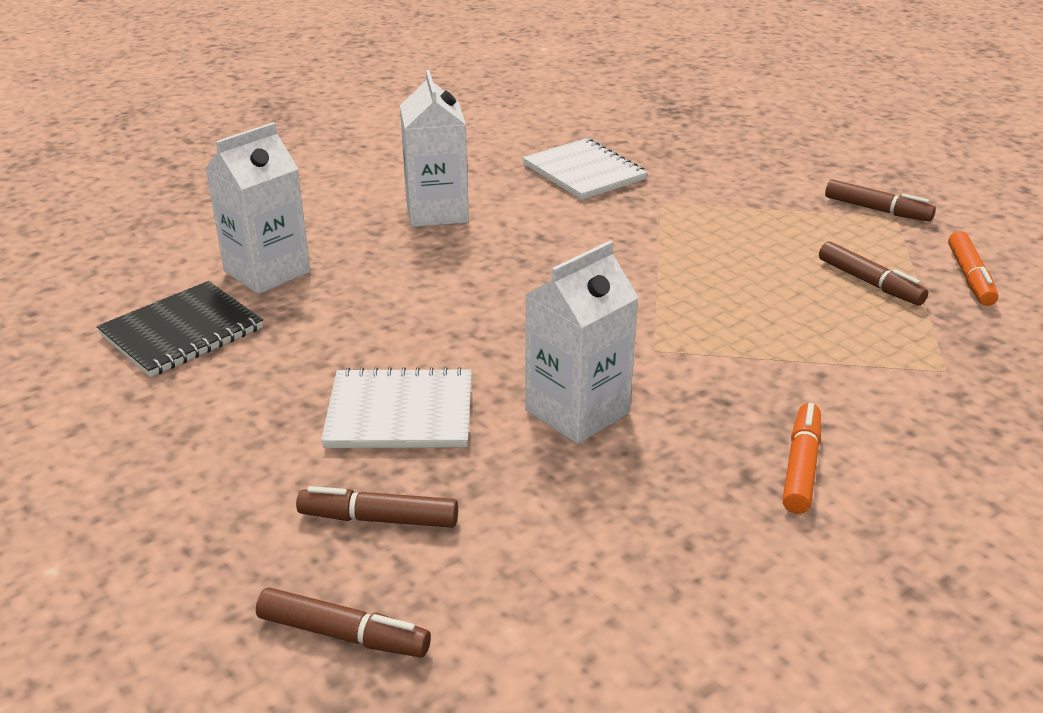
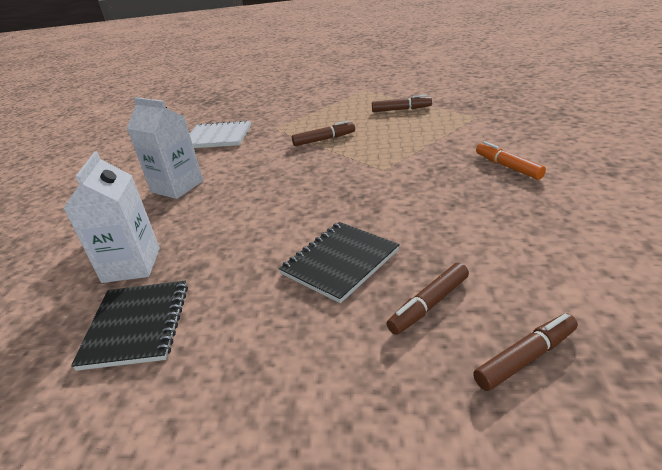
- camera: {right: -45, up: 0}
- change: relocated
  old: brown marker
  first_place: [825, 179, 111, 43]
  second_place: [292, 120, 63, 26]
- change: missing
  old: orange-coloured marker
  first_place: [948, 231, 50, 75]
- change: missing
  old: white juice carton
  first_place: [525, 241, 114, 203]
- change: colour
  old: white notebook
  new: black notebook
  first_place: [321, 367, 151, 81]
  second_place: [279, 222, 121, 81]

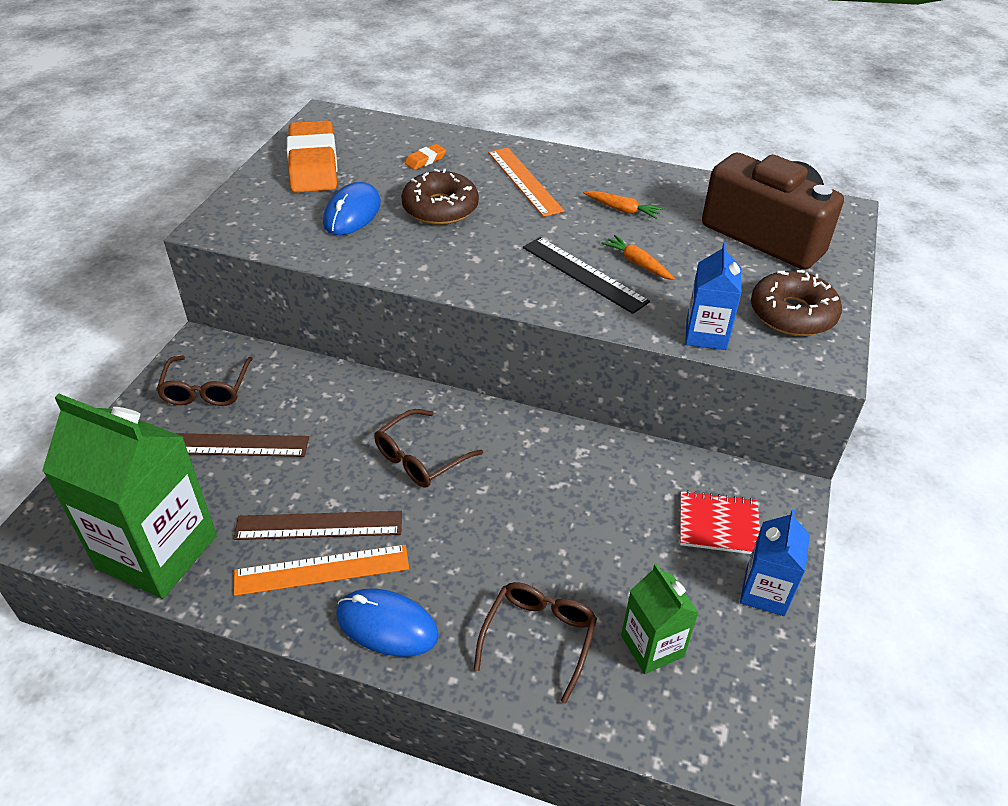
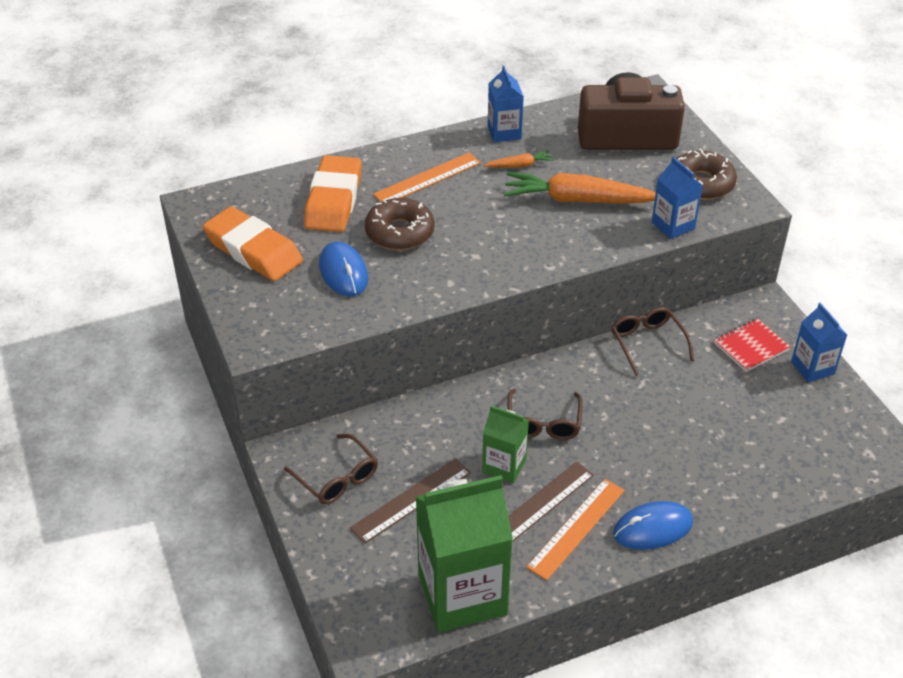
- camera: {right: -40, up: 0}
- change: size
  old: orange-coloured pencil eraser
  first_place: [405, 144, 41, 26]
  second_place: [304, 155, 58, 77]
  factor: 2.48
- change: spun
  old: orange-coloured straightedge
  first_place: [488, 148, 77, 69]
  second_place: [373, 153, 108, 49]
  degrees: -60
- change: size
  old: orange-coloured carrot
  first_place: [601, 235, 74, 45]
  second_place: [504, 172, 152, 31]
  factor: 2.15
- change: missing
  old: black straightedge
  first_place: [523, 237, 127, 77]
- change: relocated
  old: green juice carton
  first_place: [621, 563, 78, 111]
  second_place: [482, 406, 47, 77]
- change: relocated
  old: brown spectacles
  first_place: [474, 582, 123, 122]
  second_place: [611, 307, 83, 69]
- change: appeared
  new: royal blue juice carton
  second_place: [488, 66, 36, 76]

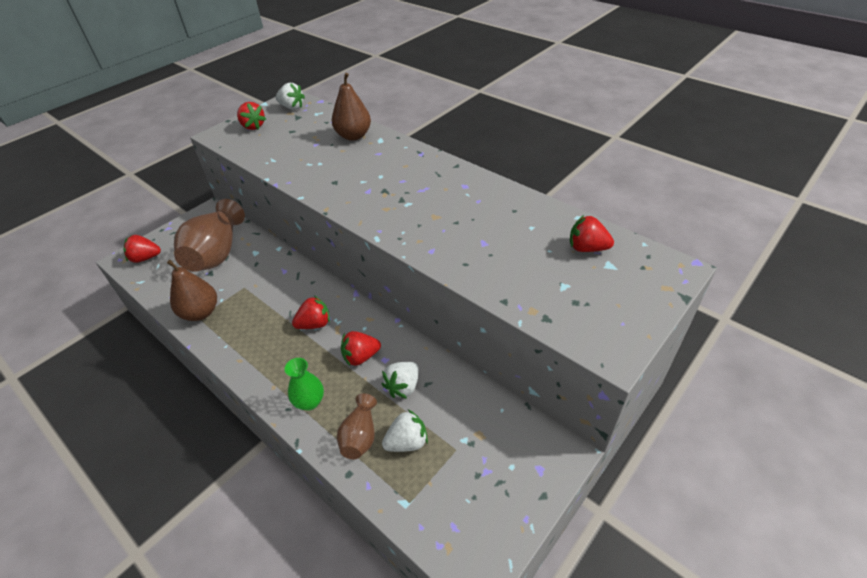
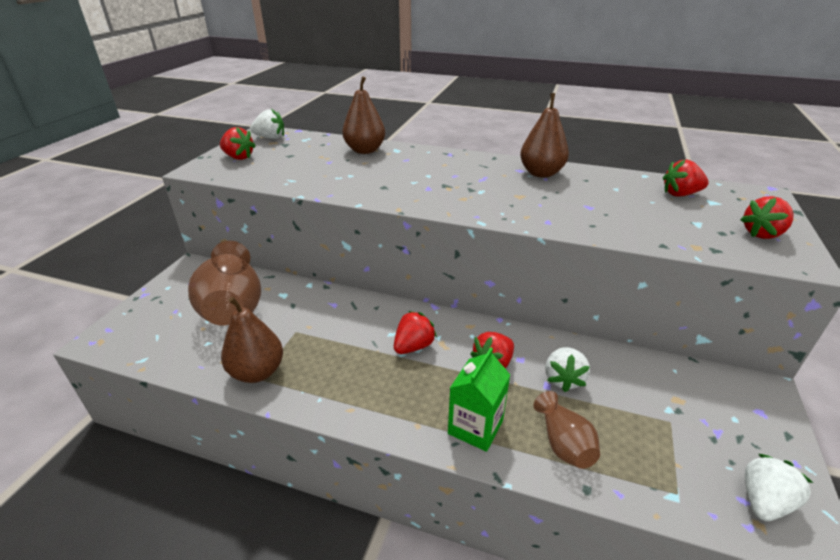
- camera: {right: -25, up: -10}
- change: relocated
  old: crimson strawberry
  first_place: [123, 235, 38, 28]
  second_place: [740, 196, 54, 43]
- change: exchanged
  old: green tall vase
  new: green juice carton
  first_place: [285, 358, 39, 53]
  second_place: [448, 347, 62, 105]
- change: relocated
  old: white strawberry
  first_place: [382, 409, 46, 43]
  second_place: [745, 454, 68, 67]
- change: appeared
  new: brown pear fruit
  second_place: [520, 93, 49, 85]

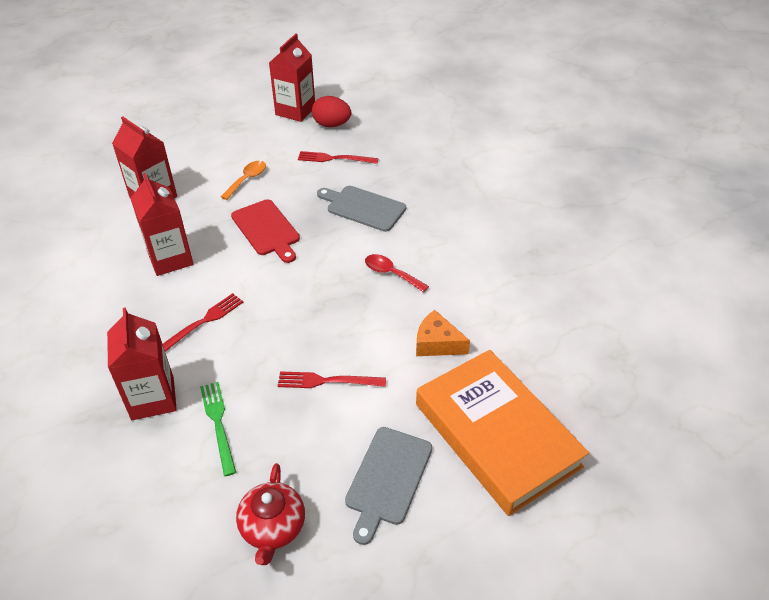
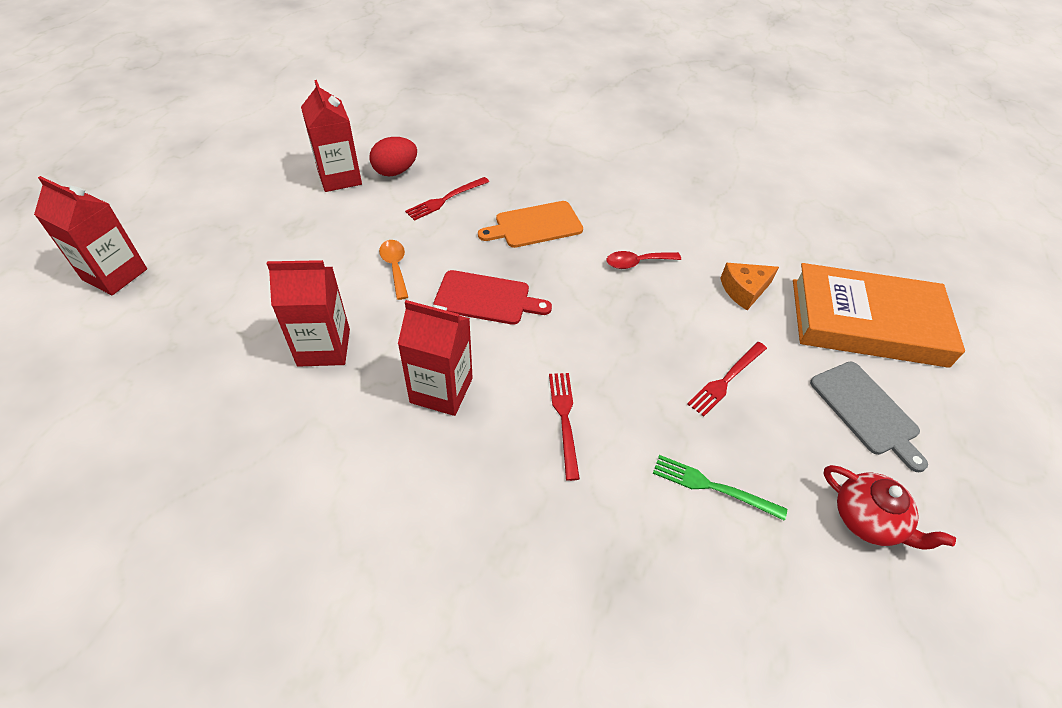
- camera: {right: -50, up: 5}
- change: colour
  old: grey bread board
  new: orange-coloured bread board
  first_place: [317, 186, 89, 46]
  second_place: [478, 201, 105, 47]
- change: relocated
  old: crimson juice carton
  first_place: [107, 307, 70, 113]
  second_place: [34, 176, 113, 119]

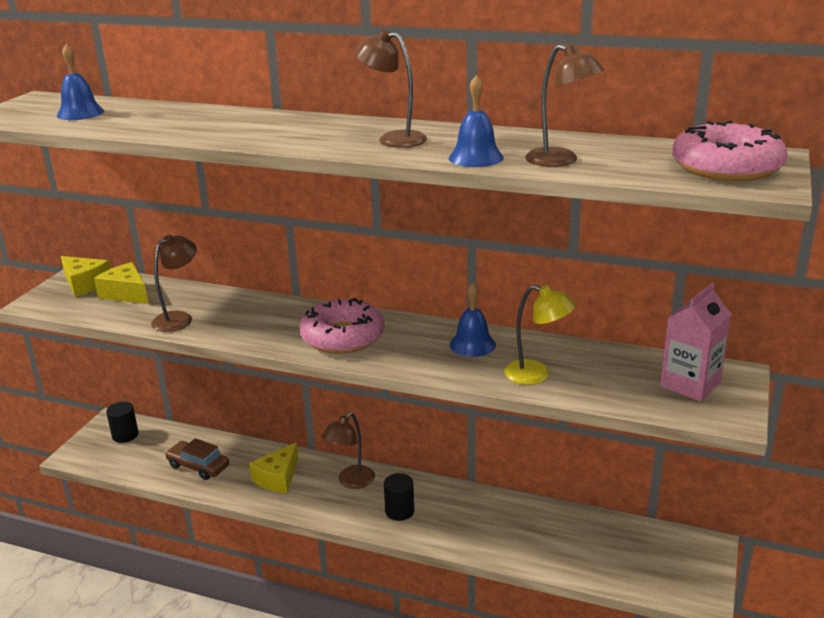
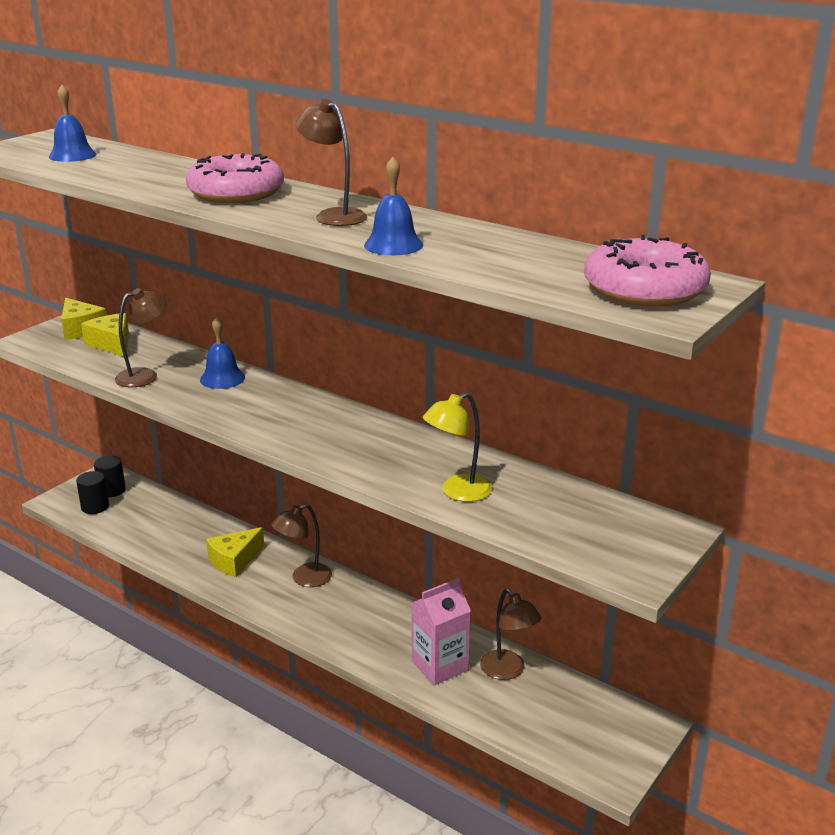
- camera: {right: 15, up: 0}
- change: relocated
  old: brown reading lamp
  first_place: [525, 44, 80, 123]
  second_place: [480, 589, 61, 91]
- change: relocated
  old: royal blue bell
  first_place: [449, 283, 47, 74]
  second_place: [200, 317, 45, 72]
- change: relocated
  old: pink juice carton
  first_place: [660, 283, 72, 118]
  second_place: [411, 578, 60, 107]
- change: spun
  old: yellow reading lamp
  first_place: [504, 285, 72, 100]
  second_place: [423, 392, 69, 110]
  degrees: 105
- change: relocated
  old: pink doughnut
  first_place: [300, 298, 85, 56]
  second_place: [186, 153, 98, 50]
- change: missing
  old: brown toy car
  first_place: [165, 438, 64, 42]
- change: relocated
  old: black solid cylinder
  first_place: [384, 473, 30, 48]
  second_place: [76, 471, 33, 43]

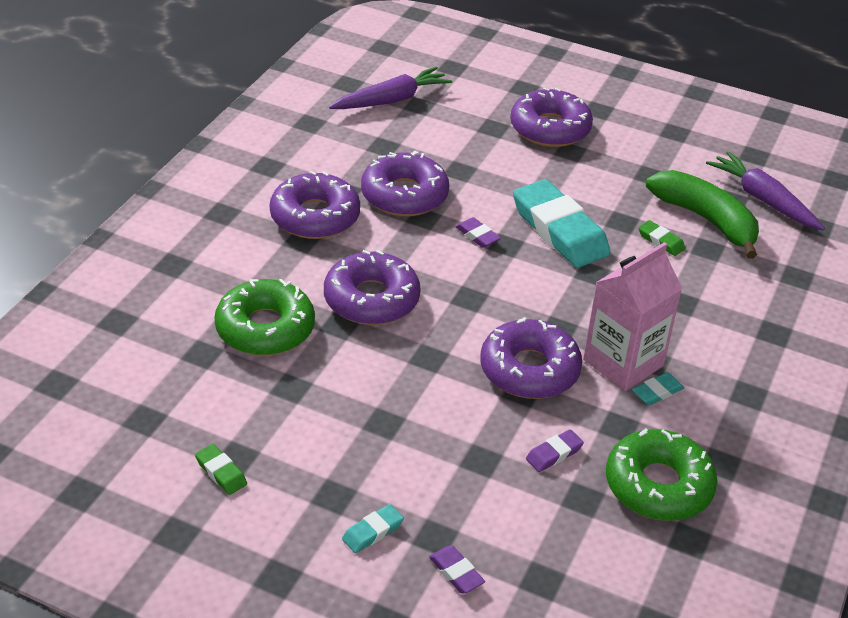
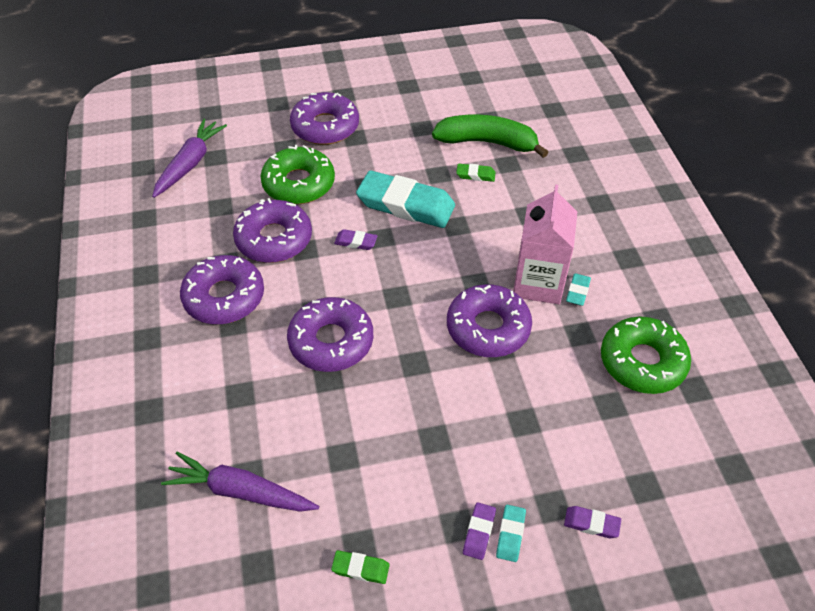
- camera: {right: -35, up: 10}
- change: relocated
  old: violet carrot
  first_place: [706, 151, 119, 79]
  second_place: [161, 451, 158, 61]
- change: relocated
  old: green doughnut
  first_place: [214, 279, 101, 77]
  second_place: [260, 145, 75, 59]
- change: relocated
  old: violet pencil eraser
  first_place: [526, 429, 58, 43]
  second_place: [463, 502, 33, 58]

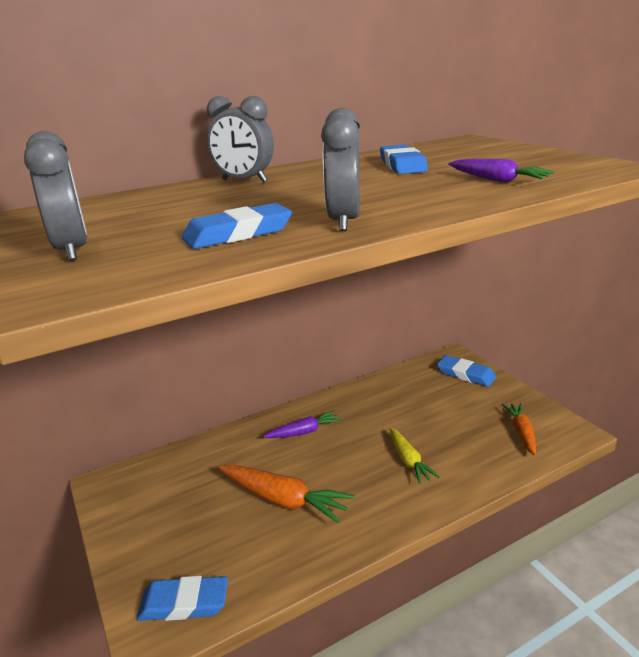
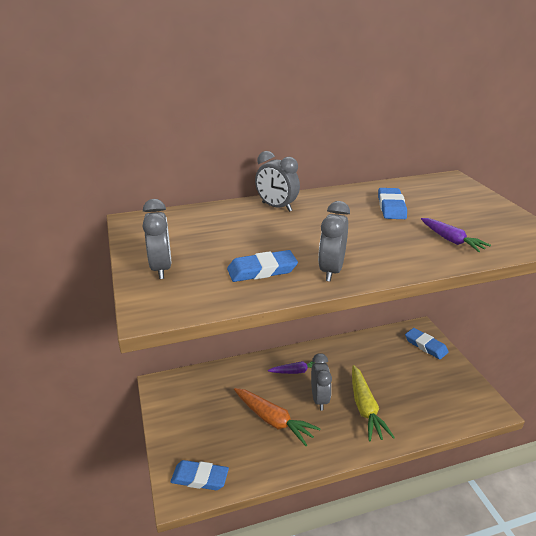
- camera: {right: 10, up: 5}
- change: missing
  old: orange-coloured carrot
  first_place: [502, 403, 34, 53]
- change: size
  old: yellow carrot
  first_place: [390, 428, 50, 56]
  second_place: [352, 365, 43, 76]
  factor: 1.6
- change: appeared
  new: grey clock
  second_place: [311, 353, 21, 58]

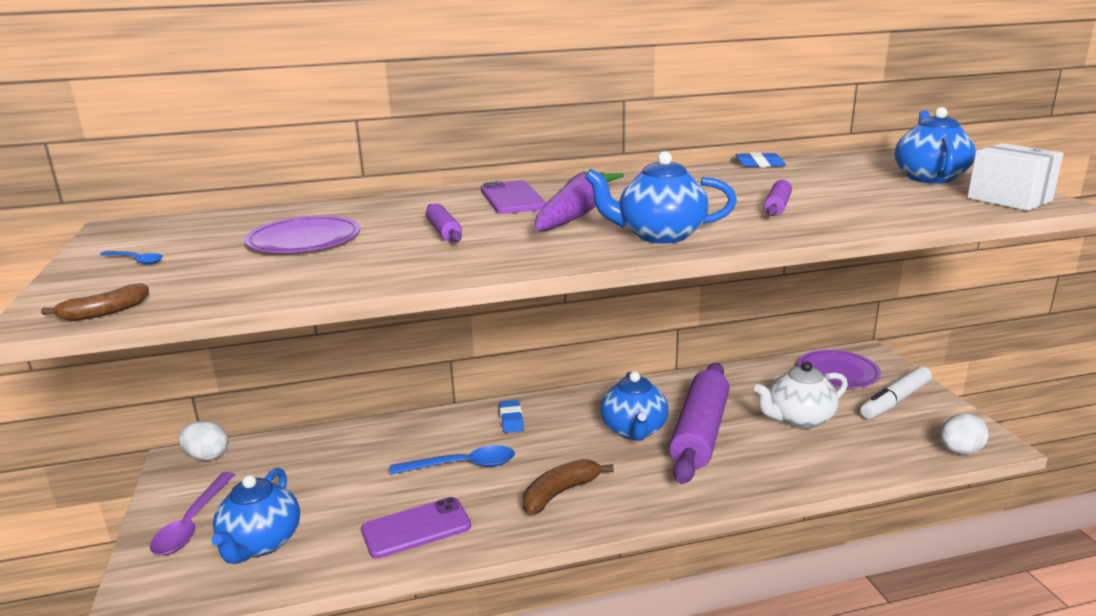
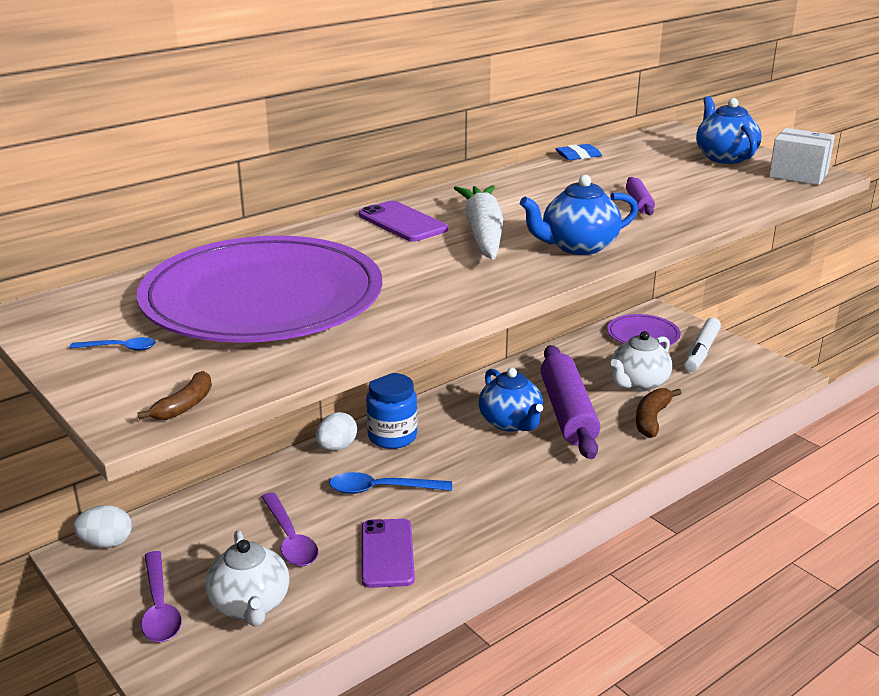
- camera: {right: -25, up: 5}
- change: colour
  old: violet carrot
  new: white carrot
  first_place: [535, 171, 89, 60]
  second_place: [454, 185, 49, 75]
- change: missing
  old: violet pastry roller
  first_place: [426, 203, 36, 39]
- change: size
  old: violet flat dish
  first_place: [244, 216, 116, 37]
  second_place: [137, 236, 245, 107]
  factor: 2.14
- change: exchanged
  old: royal blue pencil eraser
  new: royal blue jam jar
  first_place: [499, 400, 25, 33]
  second_place: [366, 373, 51, 76]
- change: relocated
  old: white egg shape
  first_place: [940, 414, 49, 41]
  second_place: [316, 412, 41, 39]
- change: spun
  old: royal blue teaspoon
  first_place: [390, 445, 125, 30]
  second_place: [329, 472, 123, 22]
  degrees: -150
- change: relocated
  old: brown banana
  first_place: [523, 459, 91, 56]
  second_place: [636, 388, 46, 50]
- change: colour
  old: royal blue china teapot
  new: white china teapot
  first_place: [211, 468, 89, 96]
  second_place: [205, 530, 84, 97]
- change: spun
  old: violet phone
  first_place: [361, 497, 110, 62]
  second_place: [362, 519, 53, 69]
  degrees: -45
- change: appeared
  new: violet teaspoon
  second_place: [261, 492, 57, 75]

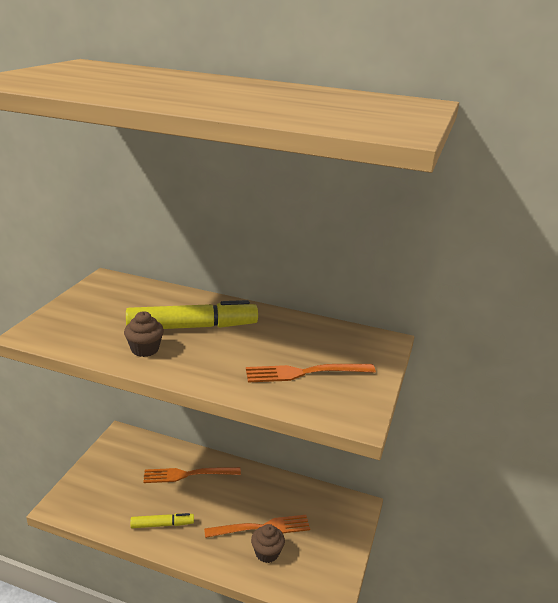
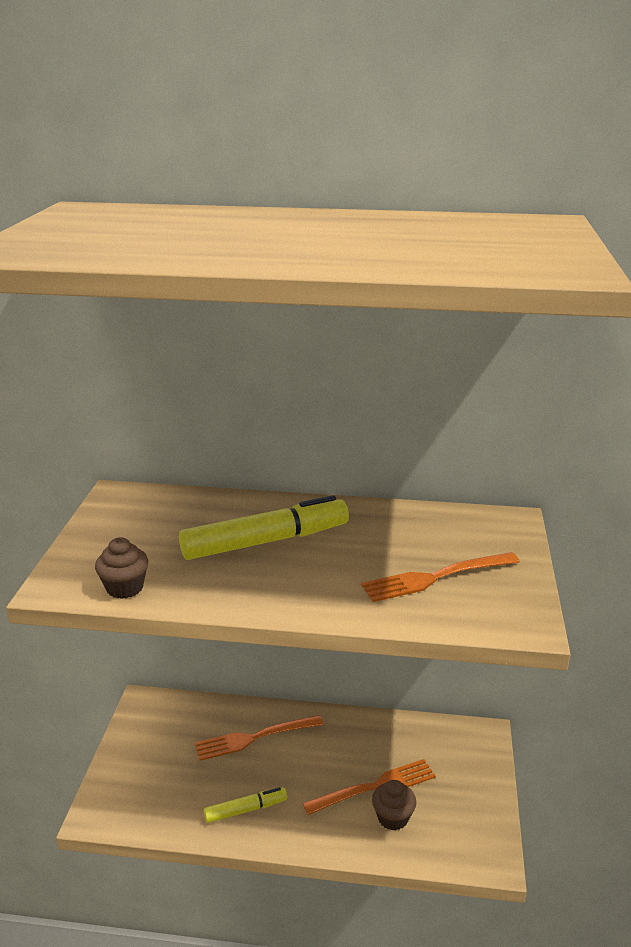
- camera: {right: -10, up: 0}
- change: relocated
  old: brown fairy cake
  first_place: [124, 311, 40, 46]
  second_place: [95, 537, 53, 62]

